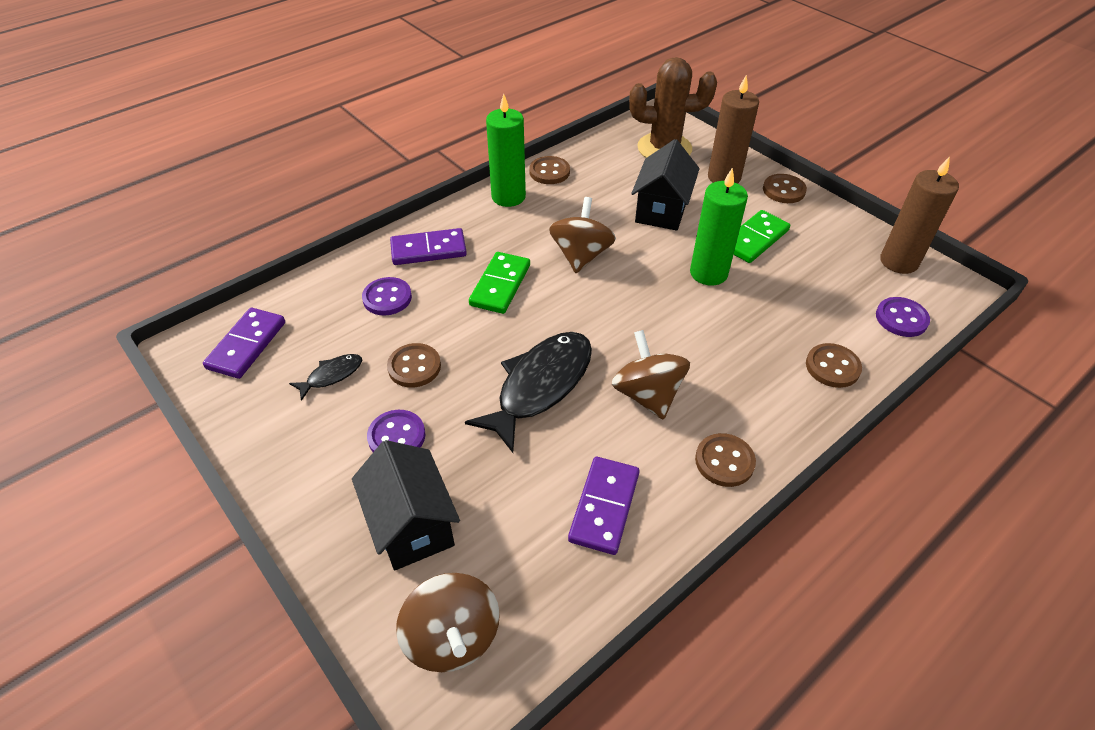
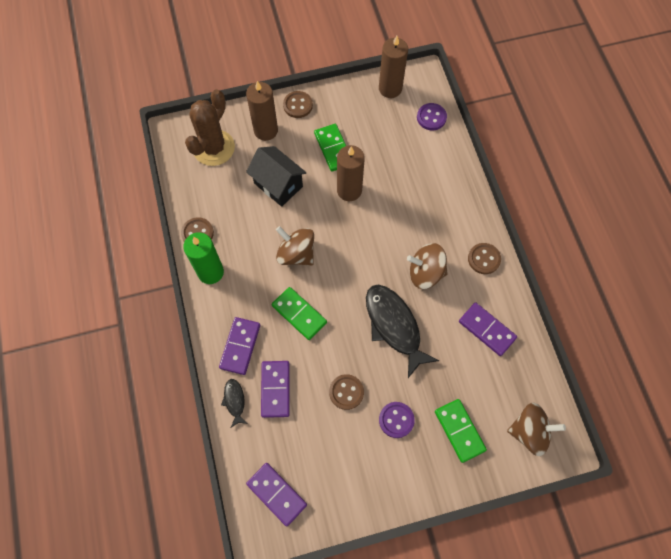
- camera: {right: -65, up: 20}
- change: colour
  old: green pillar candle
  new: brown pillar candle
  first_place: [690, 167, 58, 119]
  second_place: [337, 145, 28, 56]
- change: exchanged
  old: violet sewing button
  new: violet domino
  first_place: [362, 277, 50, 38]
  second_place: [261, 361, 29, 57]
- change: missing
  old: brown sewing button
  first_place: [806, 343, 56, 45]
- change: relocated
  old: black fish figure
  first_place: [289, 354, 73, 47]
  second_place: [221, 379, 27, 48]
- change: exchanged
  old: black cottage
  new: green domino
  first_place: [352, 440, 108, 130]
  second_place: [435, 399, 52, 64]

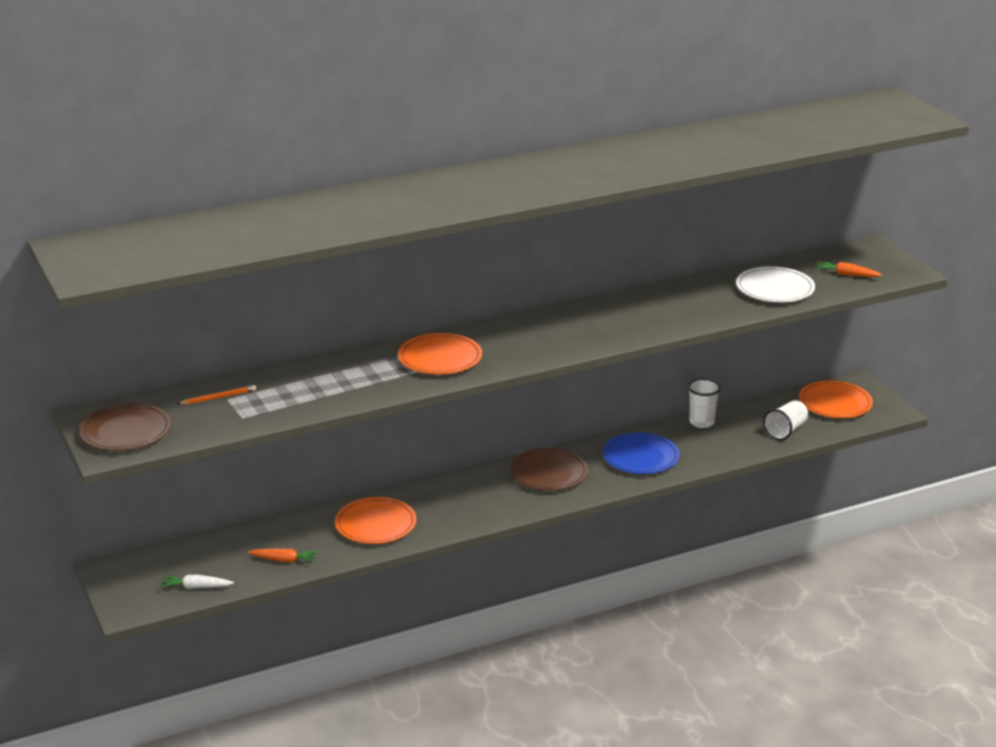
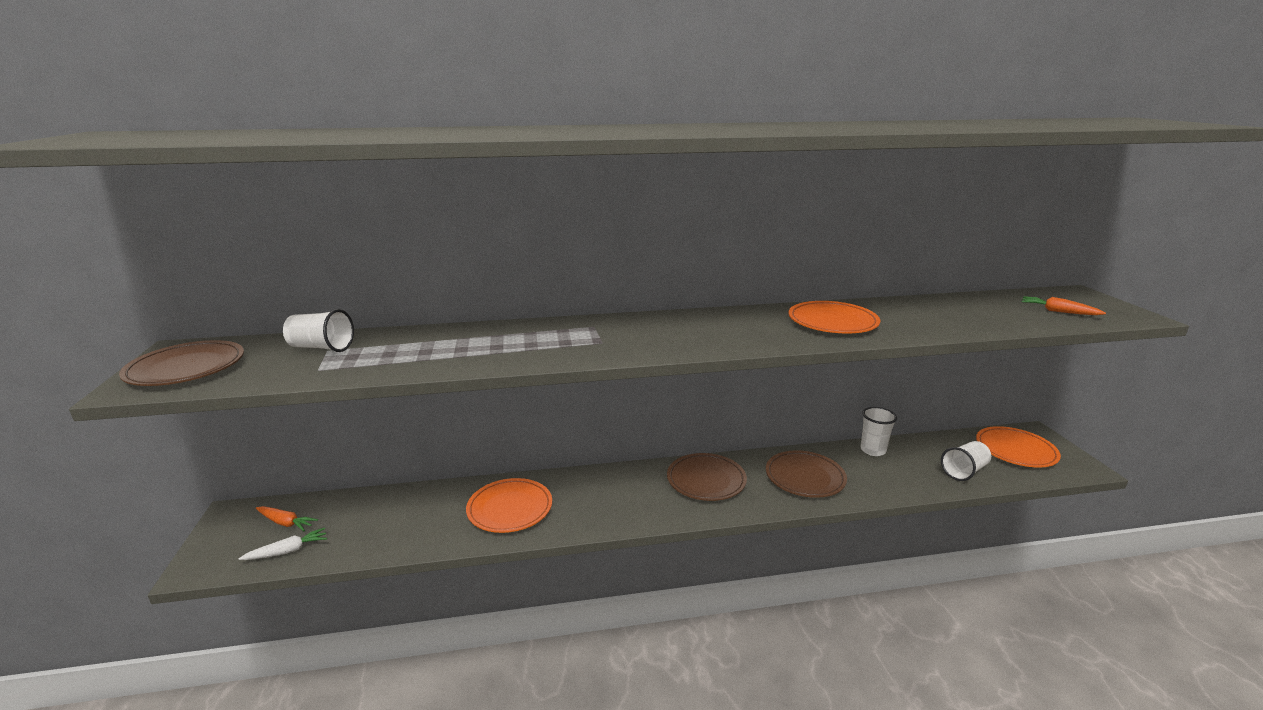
- camera: {right: 15, up: -5}
- change: missing
  old: white flat dish
  first_place: [736, 266, 79, 36]
- change: relocated
  old: orange-coloured flat dish
  first_place: [398, 333, 84, 42]
  second_place: [788, 301, 92, 33]
- change: exchanged
  old: orange-coloured lead pencil
  new: white beaker
  first_place: [178, 385, 78, 20]
  second_place: [283, 309, 71, 43]
- change: colour
  old: royal blue flat dish
  new: brown flat dish
  first_place: [603, 432, 77, 42]
  second_place: [766, 450, 81, 48]
- change: relocated
  old: orange-coloured carrot
  first_place: [248, 549, 71, 13]
  second_place: [256, 506, 62, 25]
- change: spun
  old: white carrot
  first_place: [161, 575, 73, 14]
  second_place: [238, 528, 89, 32]
  degrees: 135

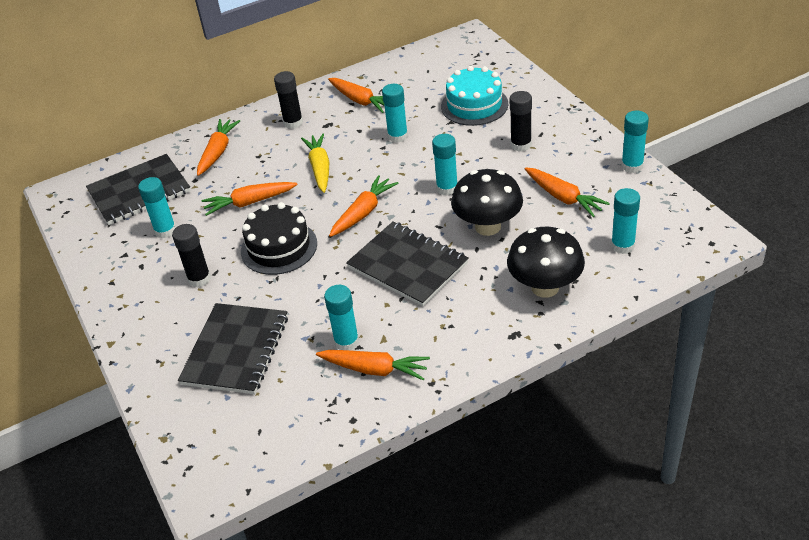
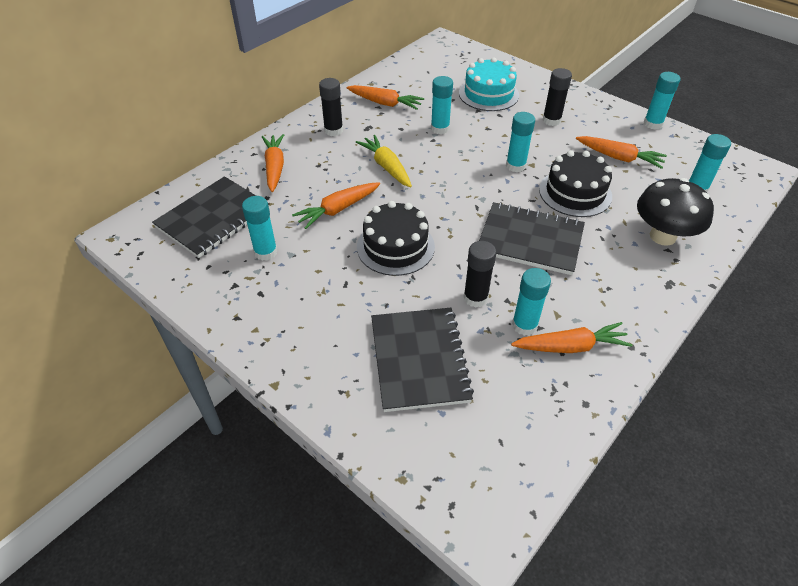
- camera: {right: -25, up: 5}
- change: exchanged
  old: black fungus
  new: black gateau
  first_place: [451, 169, 72, 67]
  second_place: [539, 150, 73, 67]
- change: missing
  old: orange-coloured carrot
  first_place: [329, 175, 69, 62]
- change: relocated
  old: black stick of glue
  first_place: [172, 224, 39, 63]
  second_place: [463, 241, 33, 67]

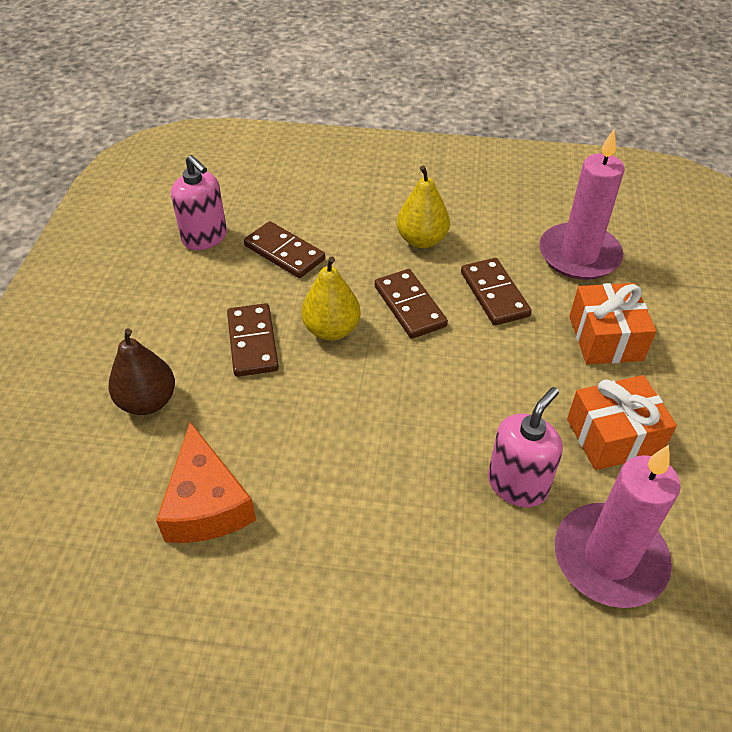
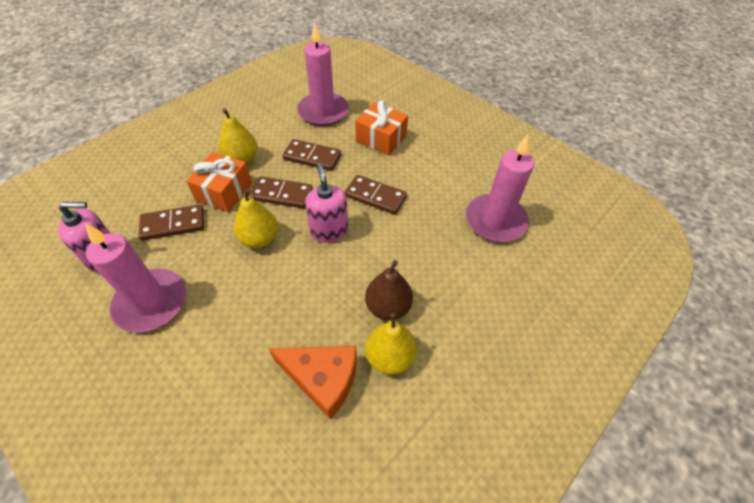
- camera: {right: -55, up: 5}
- change: relocated
  old: brown domino
  first_place: [227, 303, 52, 74]
  second_place: [344, 175, 63, 40]
- change: relocated
  old: brown pear fruit
  first_place: [108, 329, 67, 86]
  second_place: [365, 260, 48, 61]
- change: relocated
  old: orange-coloured gift
  first_place: [567, 375, 110, 95]
  second_place: [186, 152, 66, 60]
- change: relocated
  old: pink soap pump
  first_place: [488, 387, 75, 120]
  second_place: [305, 163, 43, 80]
- change: appeared
  new: pink pillar candle
  second_place: [85, 223, 101, 110]
- change: appeared
  new: yellow pear fruit
  second_place: [365, 313, 52, 62]

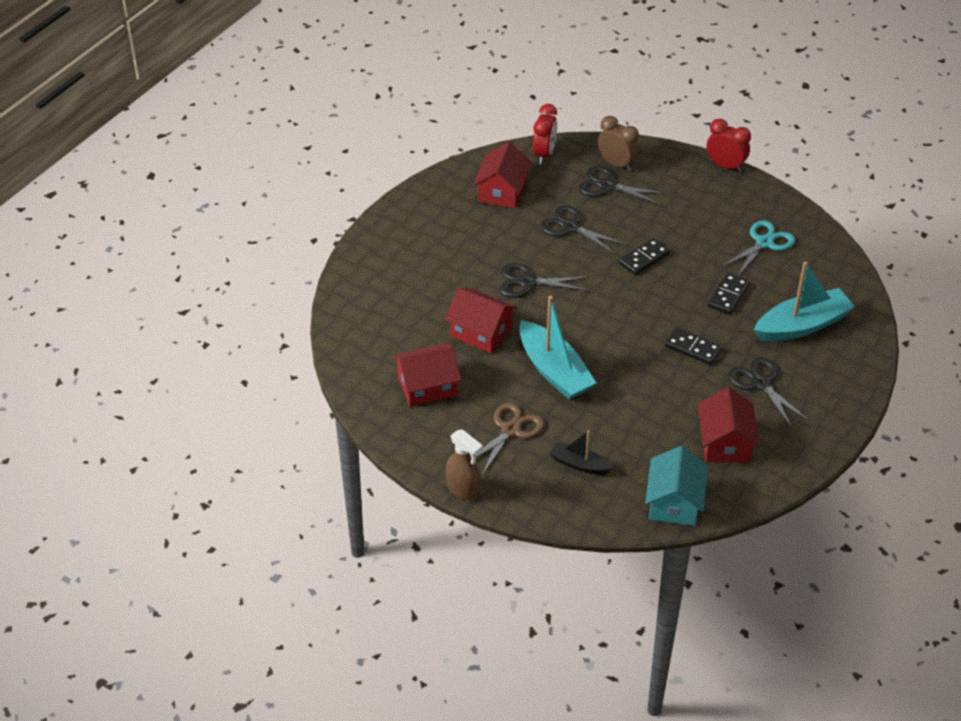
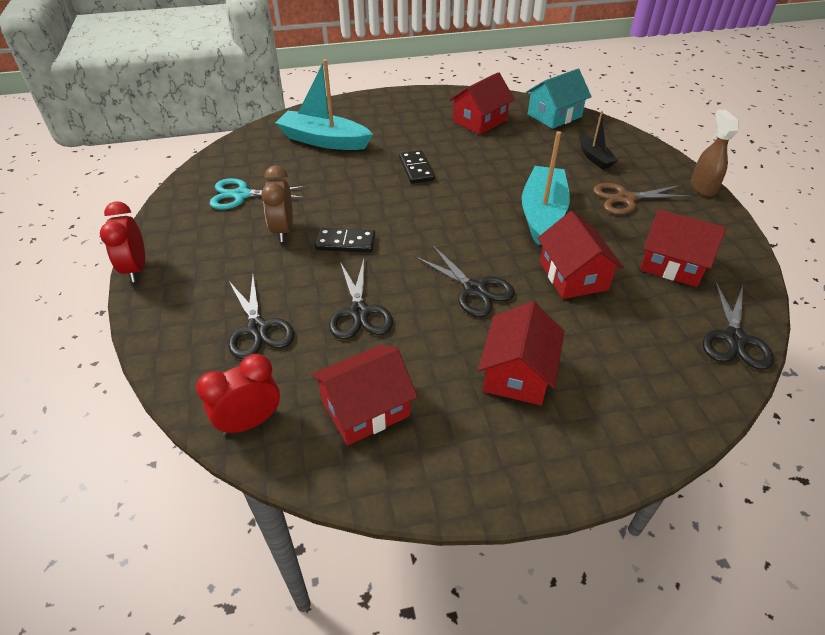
- camera: {right: -135, up: 0}
- change: relocated
  old: brown clock
  first_place: [598, 116, 41, 55]
  second_place: [261, 165, 32, 77]
- change: missing
  old: black domino
  first_place: [708, 273, 41, 42]
- change: relocated
  old: black scissors
  first_place: [729, 357, 81, 71]
  second_place: [703, 281, 71, 89]
- change: appeared
  new: crimson cottage
  second_place: [478, 301, 87, 104]

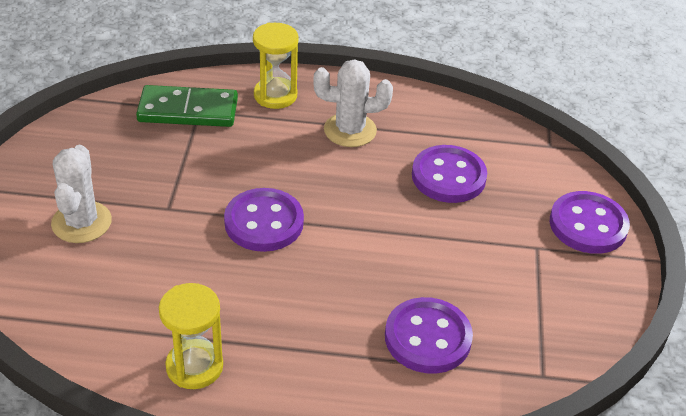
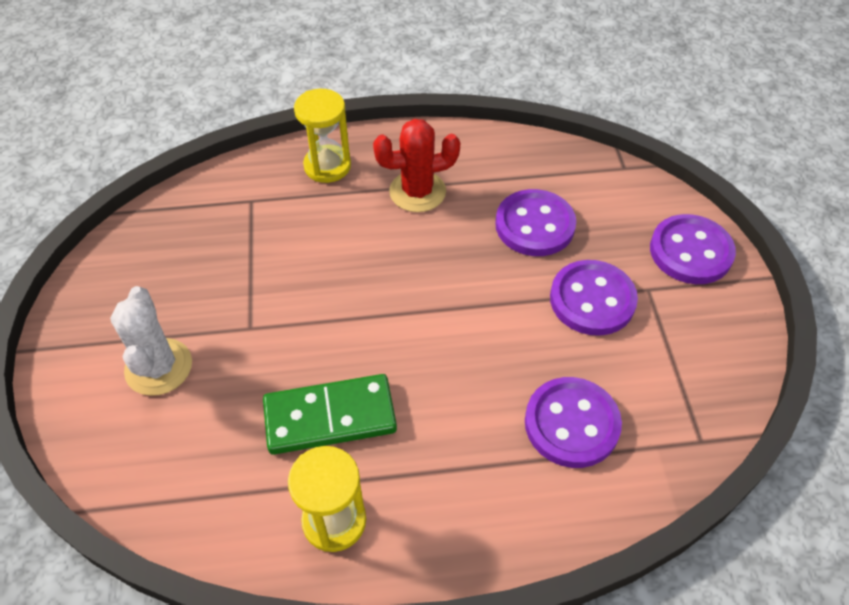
- camera: {right: -10, up: 10}
- change: colour
  old: white saguaro cactus
  new: crimson saguaro cactus
  first_place: [313, 59, 80, 88]
  second_place: [373, 119, 87, 93]
- change: relocated
  old: green domino
  first_place: [136, 85, 102, 42]
  second_place: [263, 374, 134, 81]
- change: relocated
  old: violet sewing button
  first_place: [224, 188, 80, 64]
  second_place: [550, 260, 88, 76]

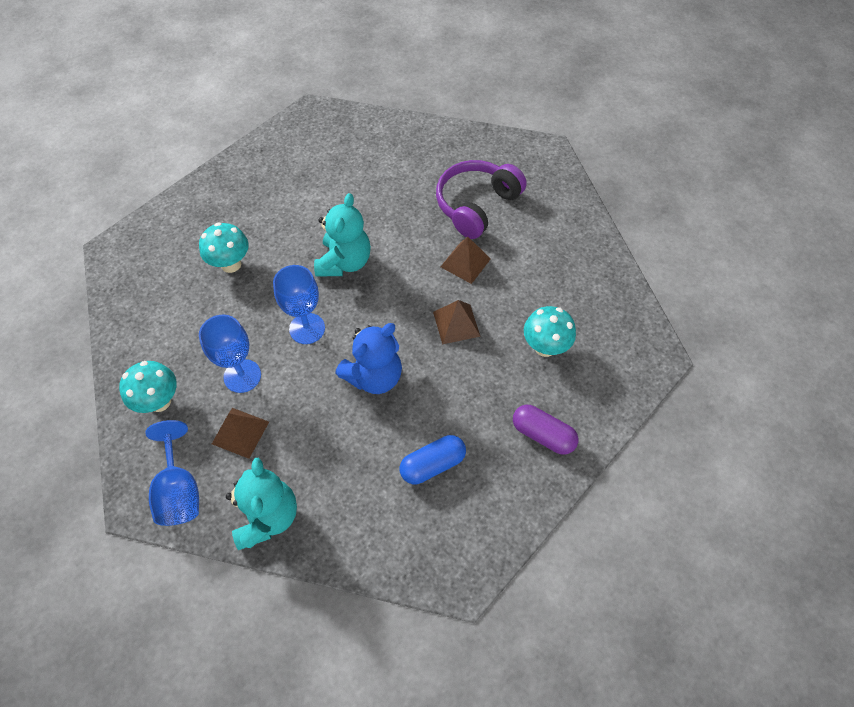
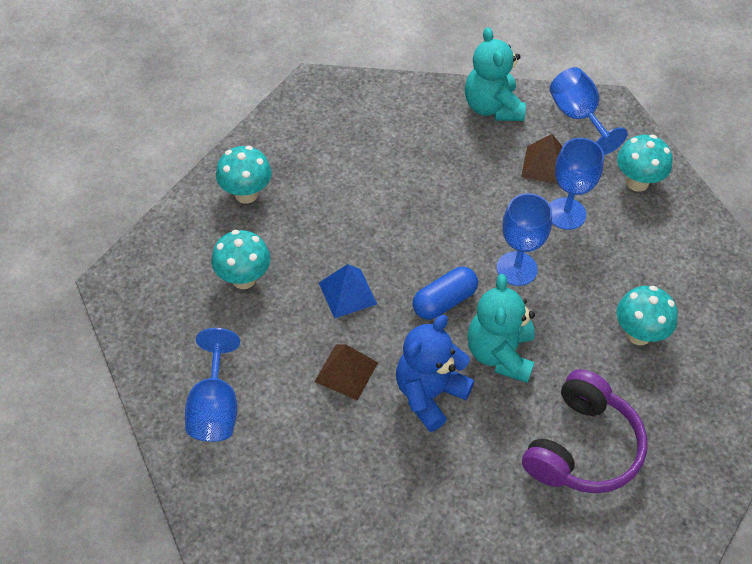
- camera: {right: 170, up: -5}
- change: relocated
  old: violet headphones
  first_place: [436, 160, 91, 79]
  second_place: [522, 369, 125, 124]
- change: colour
  old: brown pyramid shape
  new: royal blue pyramid shape
  first_place: [433, 300, 48, 44]
  second_place: [319, 264, 58, 55]
- change: relocated
  old: royal blue teddy
  first_place: [335, 323, 67, 71]
  second_place: [396, 315, 78, 117]
- change: exchanged
  old: violet pill
  new: turquoise fungus
  first_place: [513, 405, 66, 50]
  second_place: [216, 146, 56, 58]
- change: relocated
  old: royal blue pill
  first_place: [400, 435, 66, 49]
  second_place: [413, 267, 65, 53]
- change: appeared
  new: royal blue wine glass
  second_place: [185, 328, 55, 114]

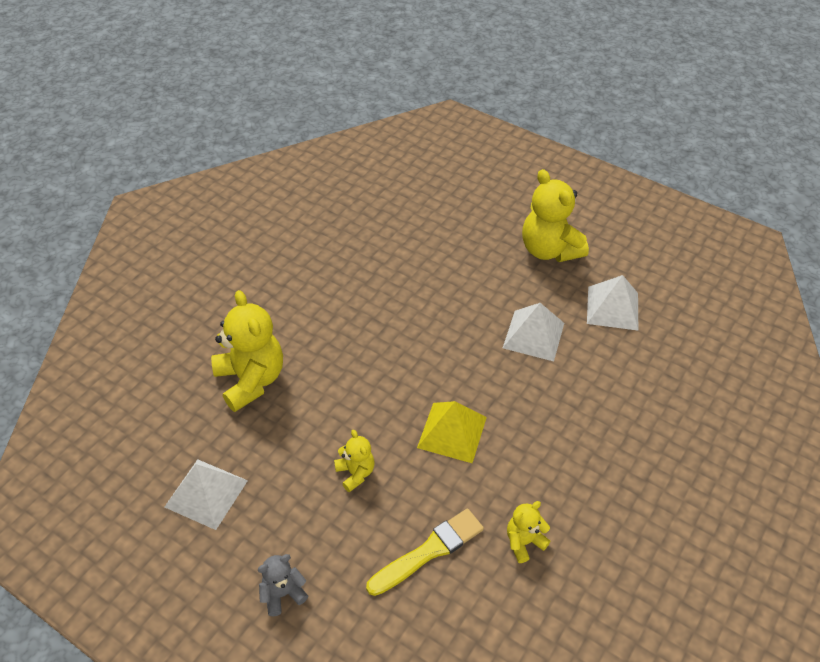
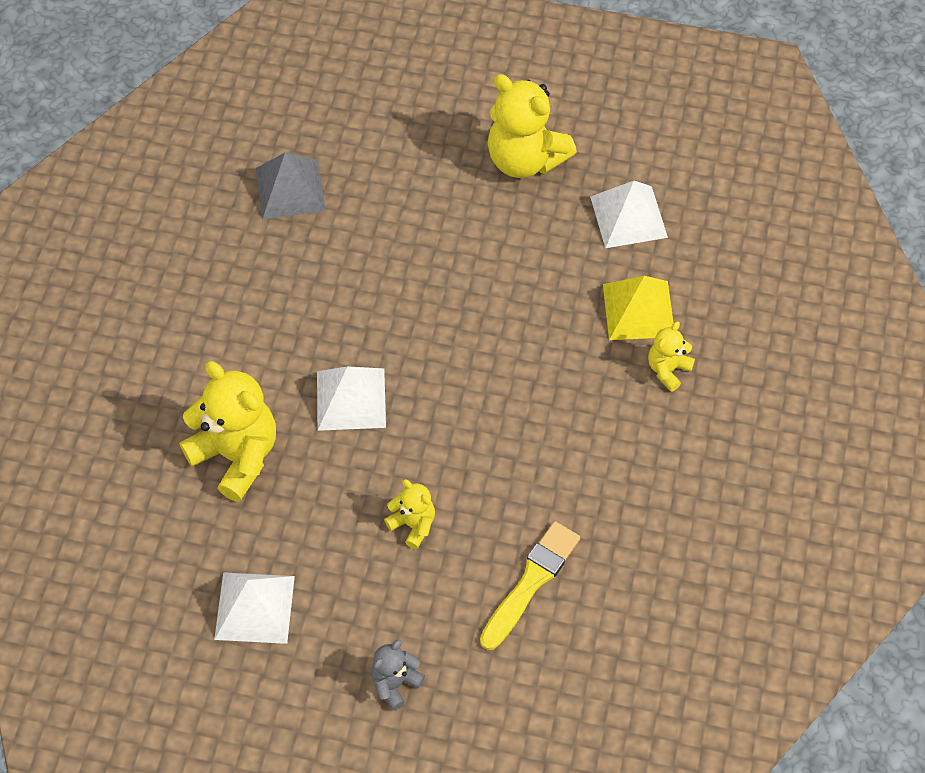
- camera: {right: -20, up: 10}
- change: relocated
  old: white pyramid shape
  first_place: [503, 303, 61, 58]
  second_place: [317, 366, 69, 65]
- change: relocated
  old: yellow pyramid shape
  first_place: [417, 401, 70, 62]
  second_place: [603, 276, 70, 64]
- change: relocated
  old: yellow teddy
  first_place: [507, 501, 44, 62]
  second_place: [648, 321, 47, 71]
- change: appeared
  new: grey pyramid shape
  second_place: [255, 152, 71, 68]

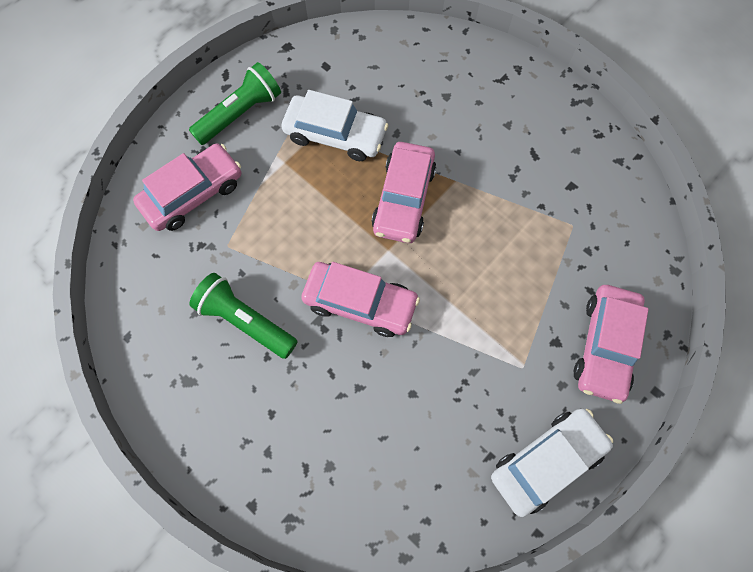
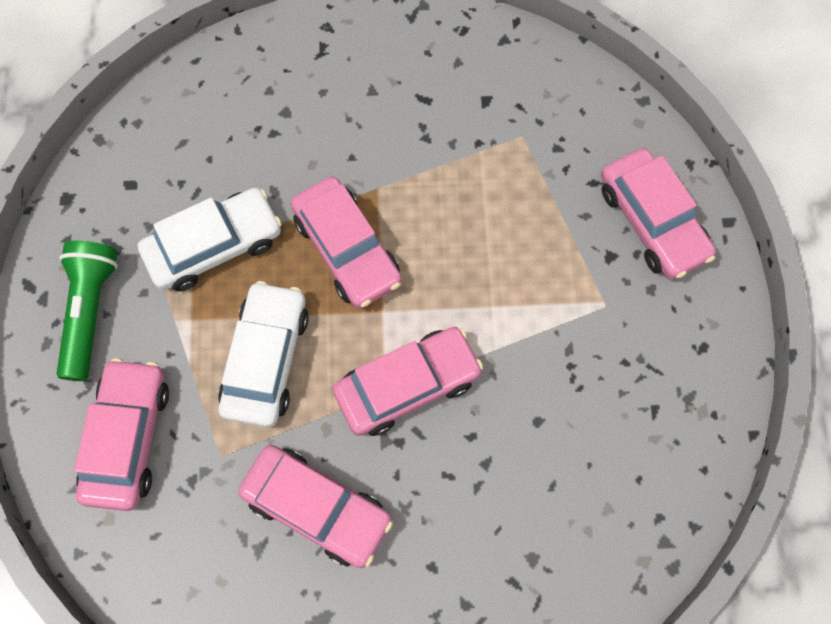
- camera: {right: -45, up: 0}
- change: exchanged
  old: green torch
  new: pink toy car
  first_place: [189, 273, 109, 86]
  second_place: [238, 445, 155, 123]
- change: relocated
  old: white toy car
  first_place: [491, 408, 122, 109]
  second_place: [218, 281, 91, 147]

